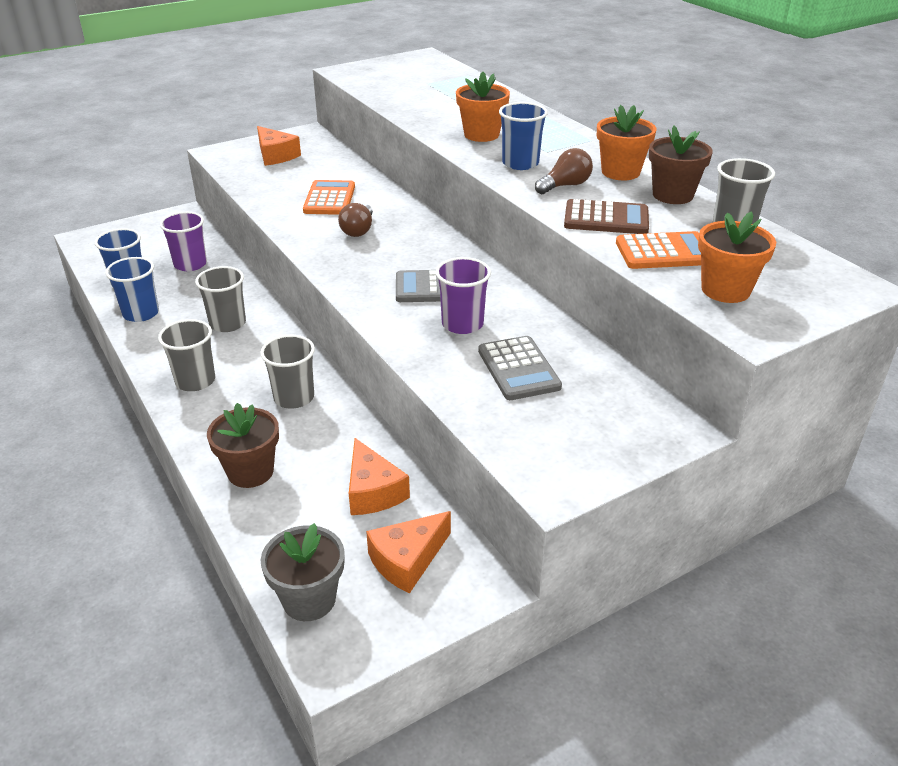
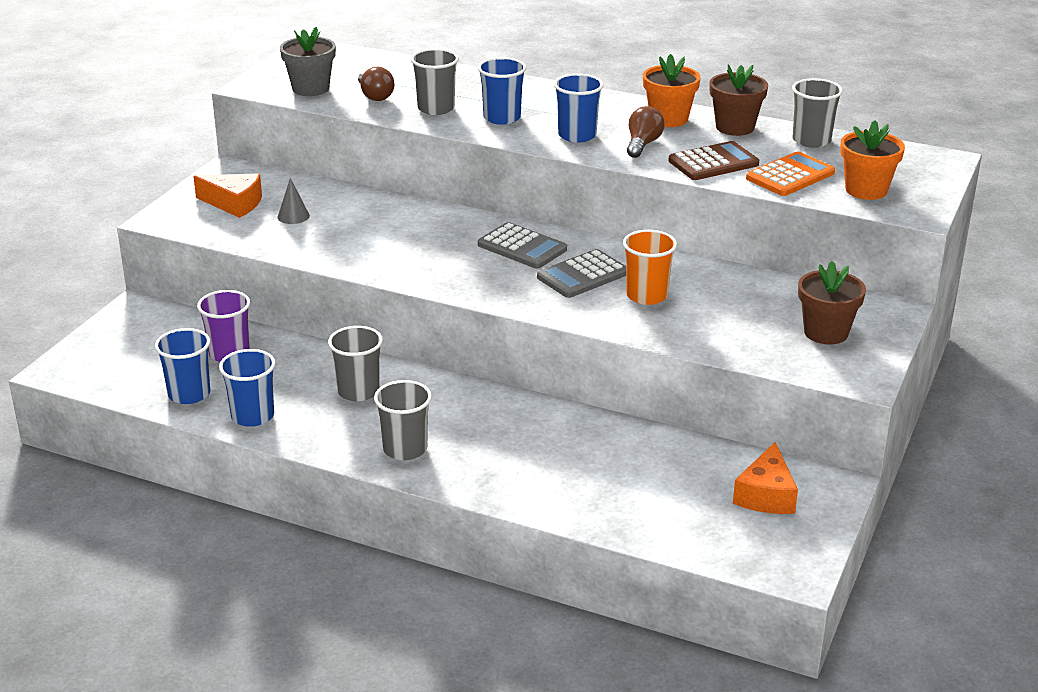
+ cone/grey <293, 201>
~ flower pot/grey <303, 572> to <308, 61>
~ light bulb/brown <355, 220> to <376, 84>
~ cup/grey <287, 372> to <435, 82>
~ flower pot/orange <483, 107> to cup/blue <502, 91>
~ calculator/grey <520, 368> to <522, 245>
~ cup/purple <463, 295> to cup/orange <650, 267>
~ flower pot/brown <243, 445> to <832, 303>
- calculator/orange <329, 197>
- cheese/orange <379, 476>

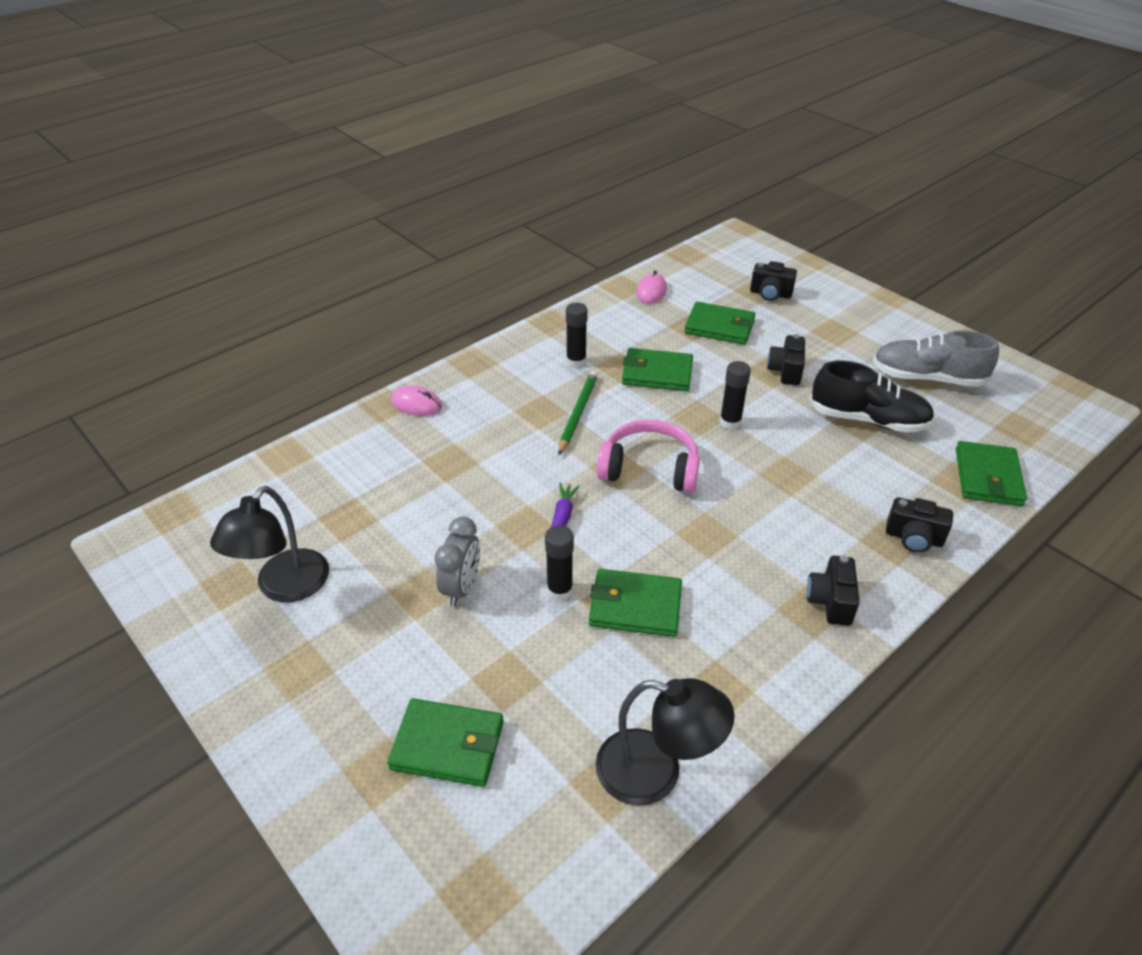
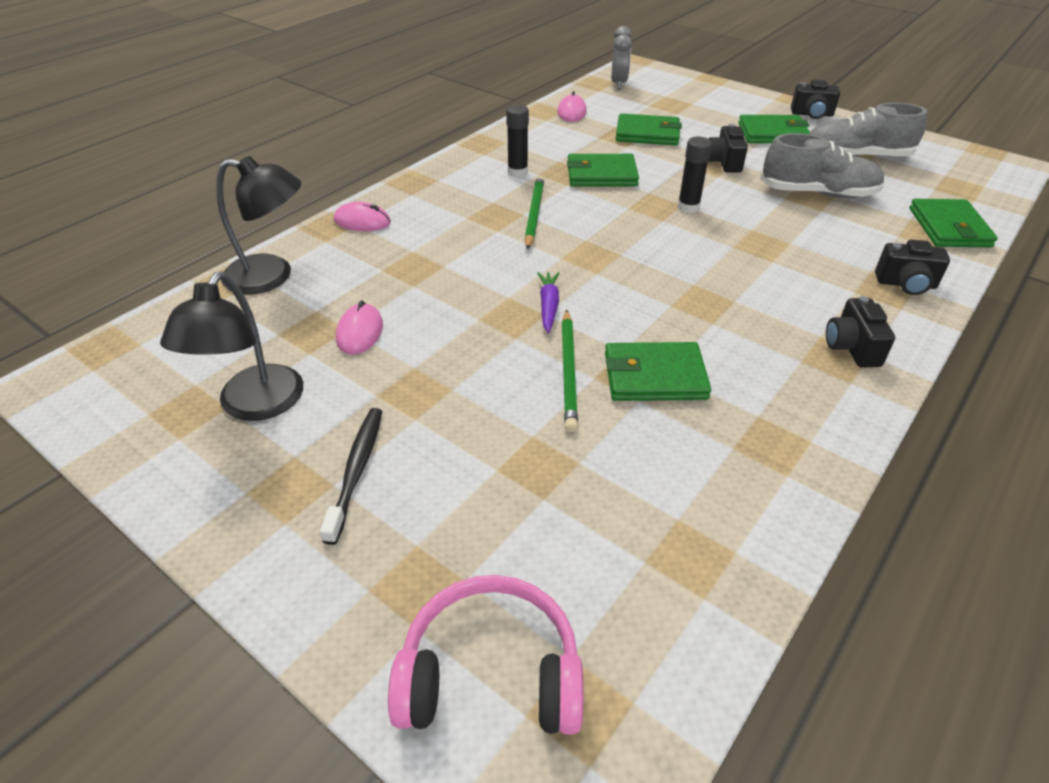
~ lamp/black <665, 742> to <259, 225>
+ toothbrush/black <351, 476>
+ mouse/pink <359, 327>
~ headphones/pink <648, 456> to <486, 655>
~ glue stick/black <559, 563> to pencil/green <570, 370>
~ clock/grey <457, 562> to <621, 57>
~ wallet/green <445, 742> to <774, 129>
~ shoe/black <872, 397> to shoe/grey <822, 165>
~ camera/black <773, 281> to <815, 99>

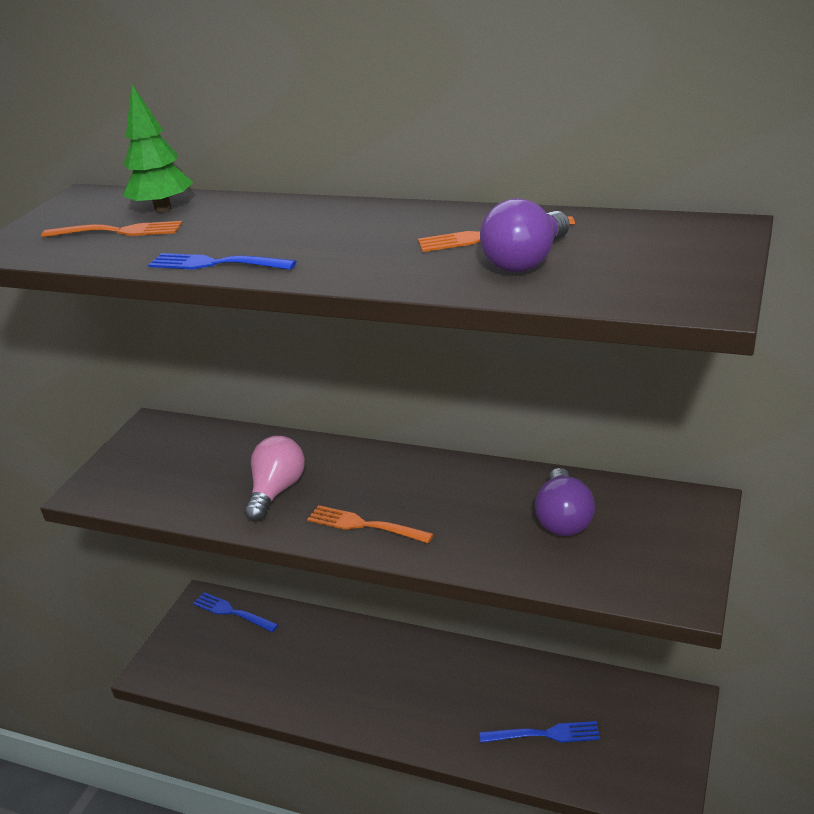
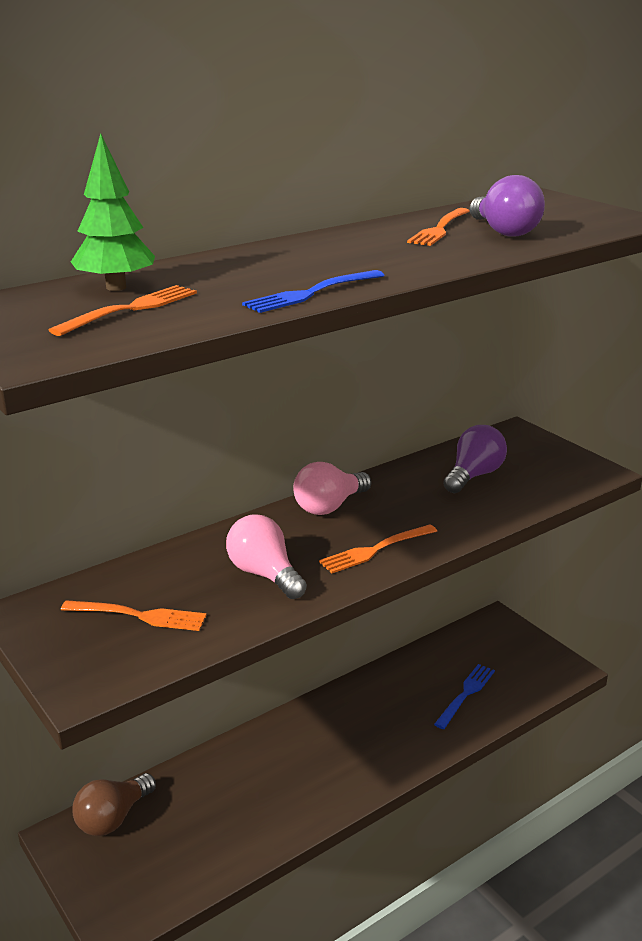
+ fork/orange <134, 615>
~ fork/blue <236, 612> to light bulb/brown <114, 804>
+ light bulb/pink <332, 488>
~ light bulb/purple <565, 502> = <475, 459> 90 degrees counterclockwise

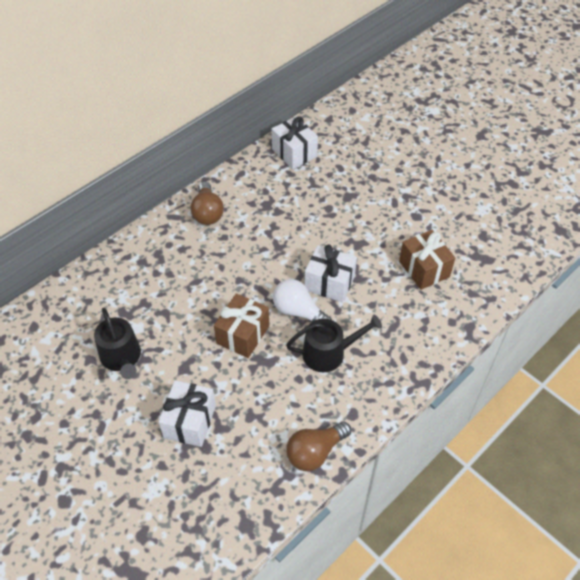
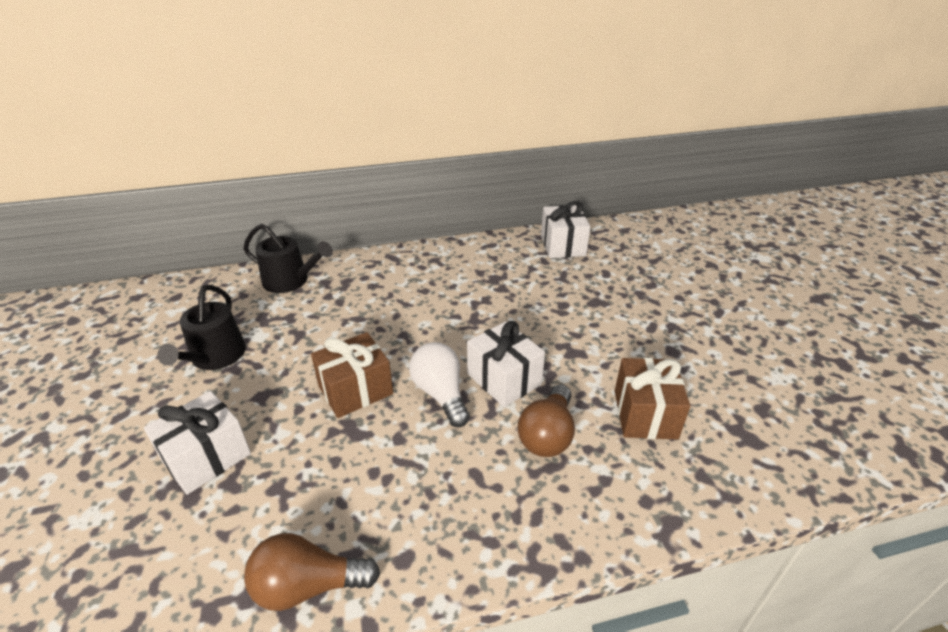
~ watering can/black <334, 343> to <288, 258>
~ light bulb/brown <207, 203> to <546, 420>

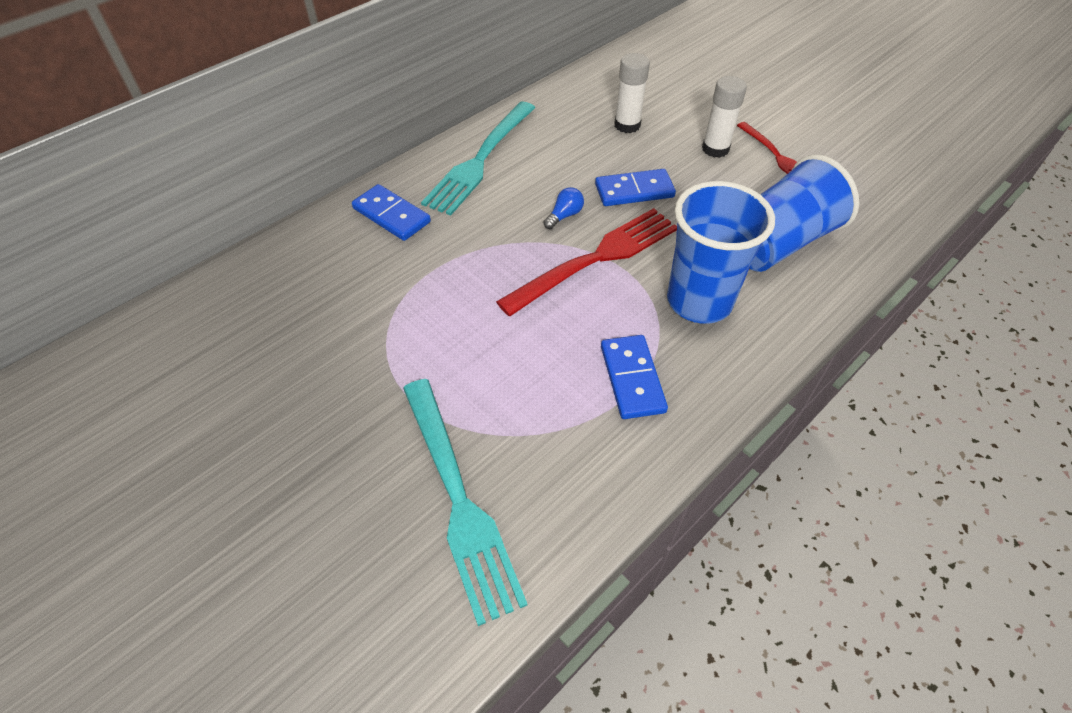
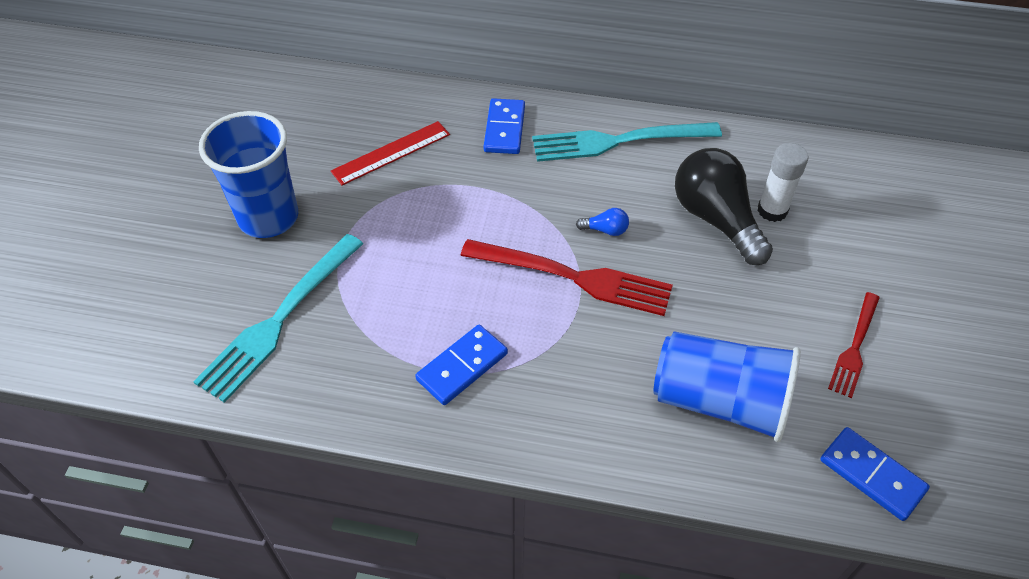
~ cup/blue <721, 252> to <248, 174>
+ ruler/red <390, 153>
+ light bulb/black <724, 206>
~ domino/blue <635, 187> to <875, 474>
- glue stick/white <724, 117>

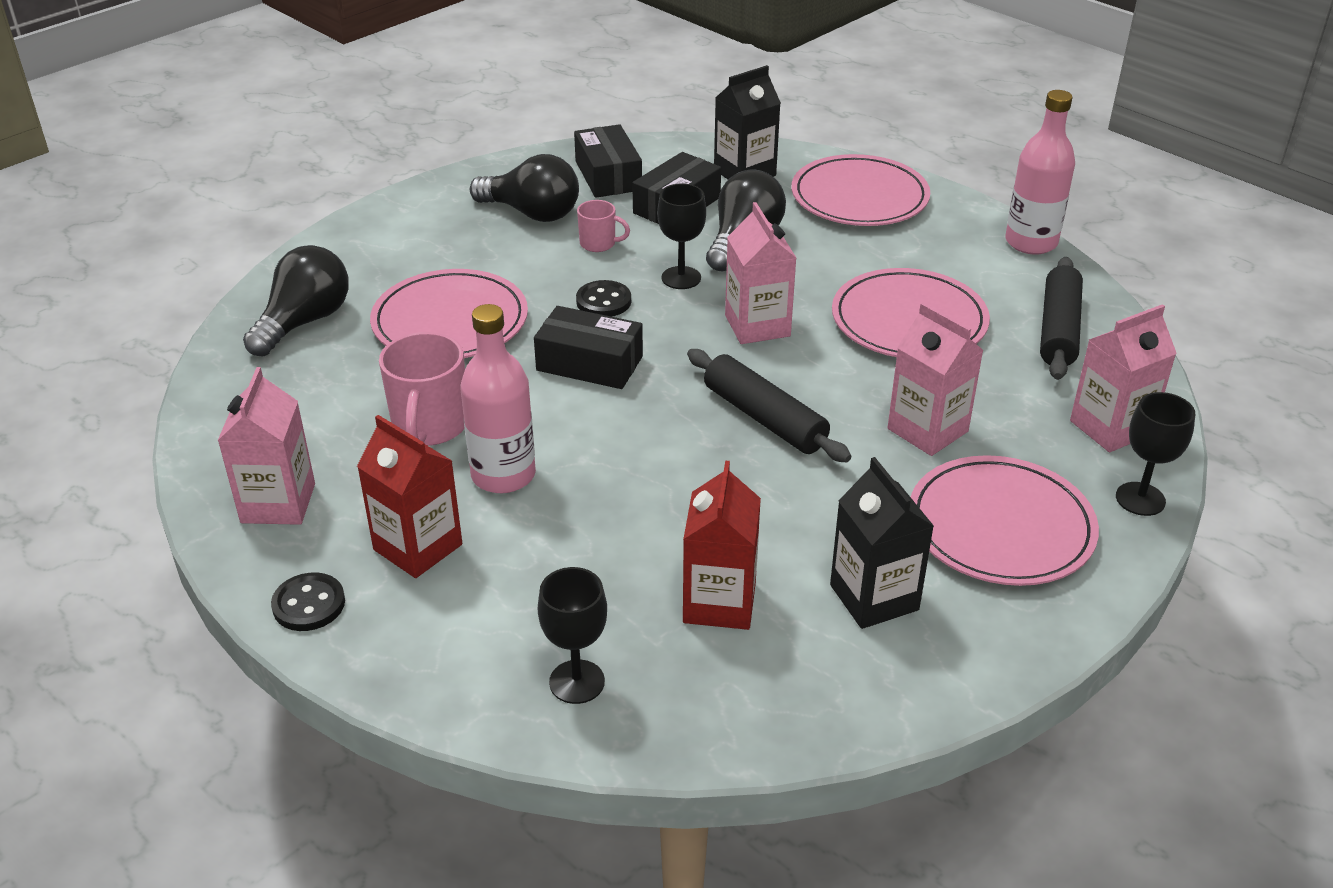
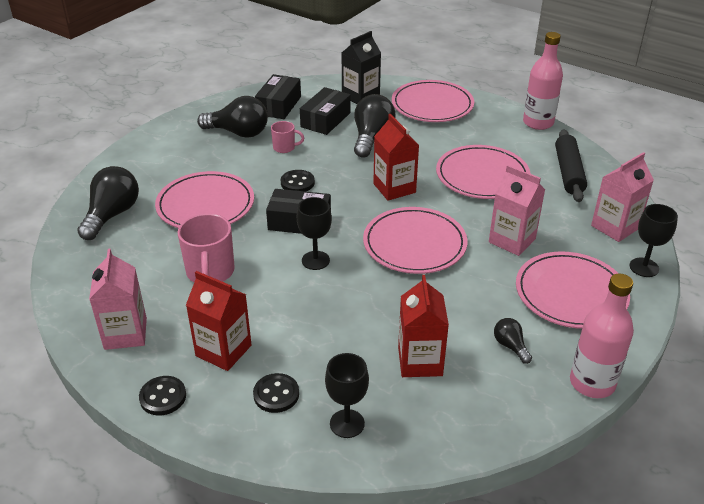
+ button/black <276, 393>
~ box/black <608, 161> = <278, 96> 45 degrees clockwise
~ goblet/black <681, 236> to <314, 233>
~ rolling pin/black <769, 405> to plate/pink <415, 240>
~ carton/pink <760, 273> to carton/red <396, 157>
~ carton/black <882, 543> to light bulb/black <513, 341>
~ bottle/pink <498, 398> to <602, 336>

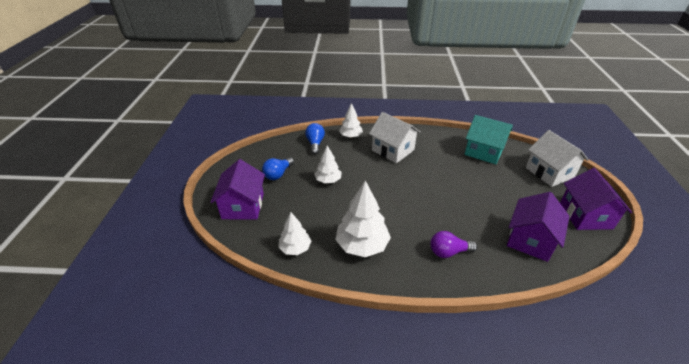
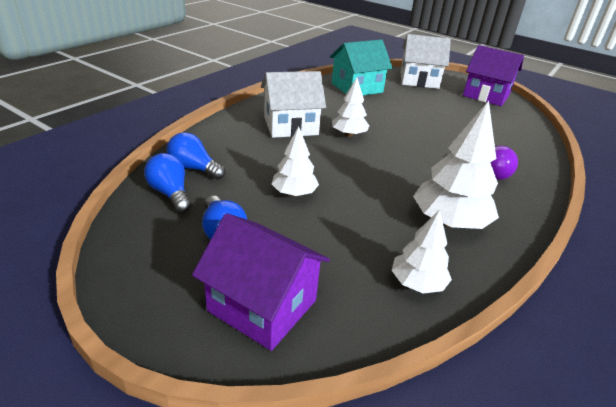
+ light bulb/blue <168, 183>
~ tree/white <351, 120> to <350, 107>
- house/purple <538, 227>

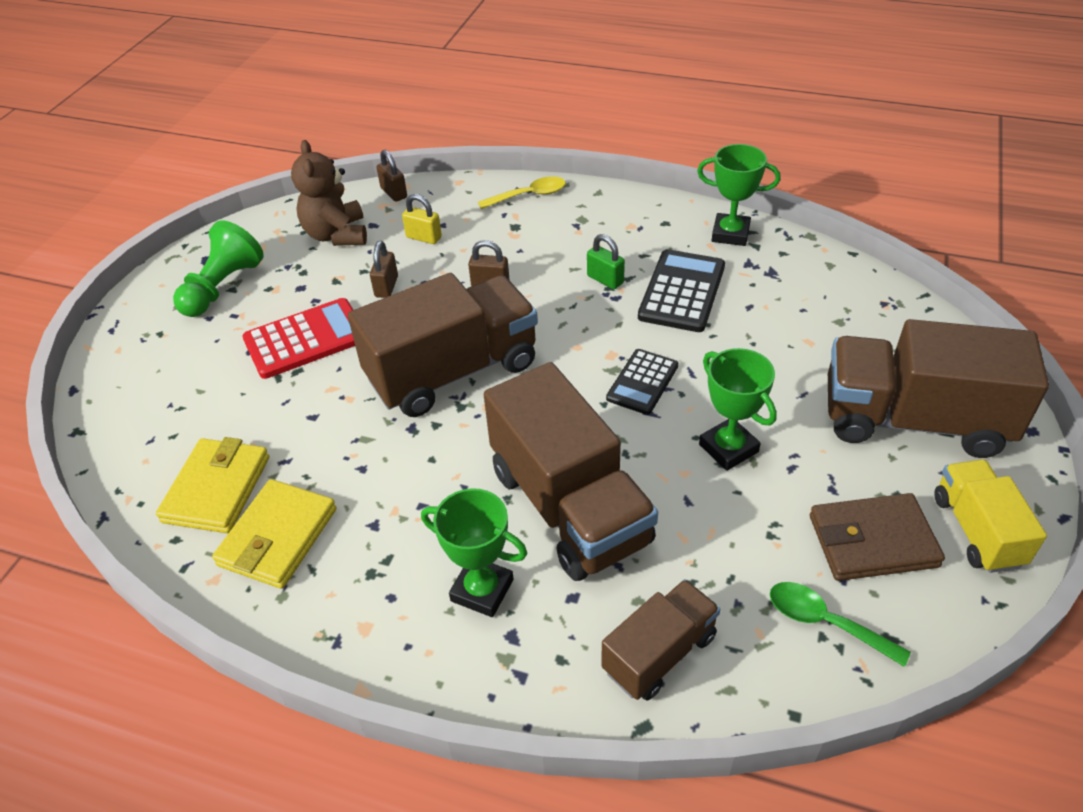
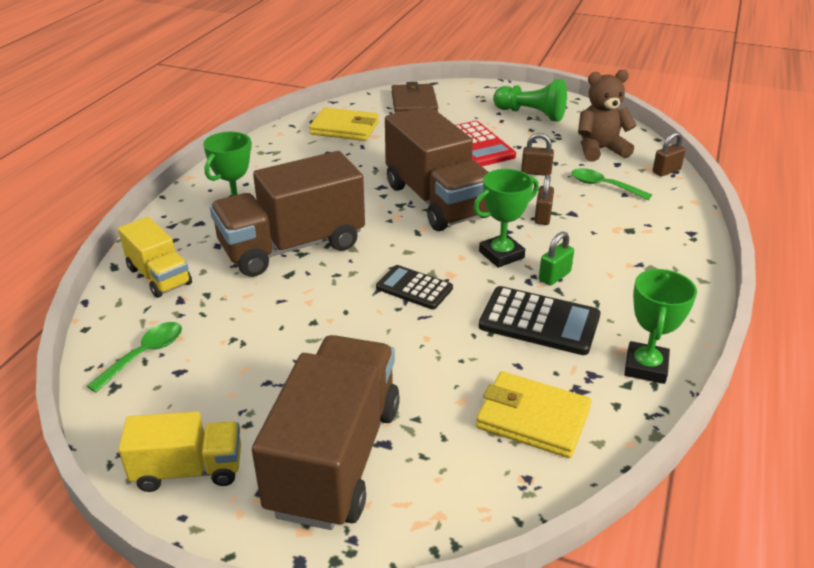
~ truck/brown <660, 639> to truck/yellow <155, 257>
~ wallet/brown <877, 537> to <414, 98>
~ trophy/green <738, 409> to <506, 218>
~ wallet/yellow <274, 534> to <533, 414>
~ padlock/yellow <422, 219> to spoon/green <612, 184>
- spoon/yellow <522, 192>

